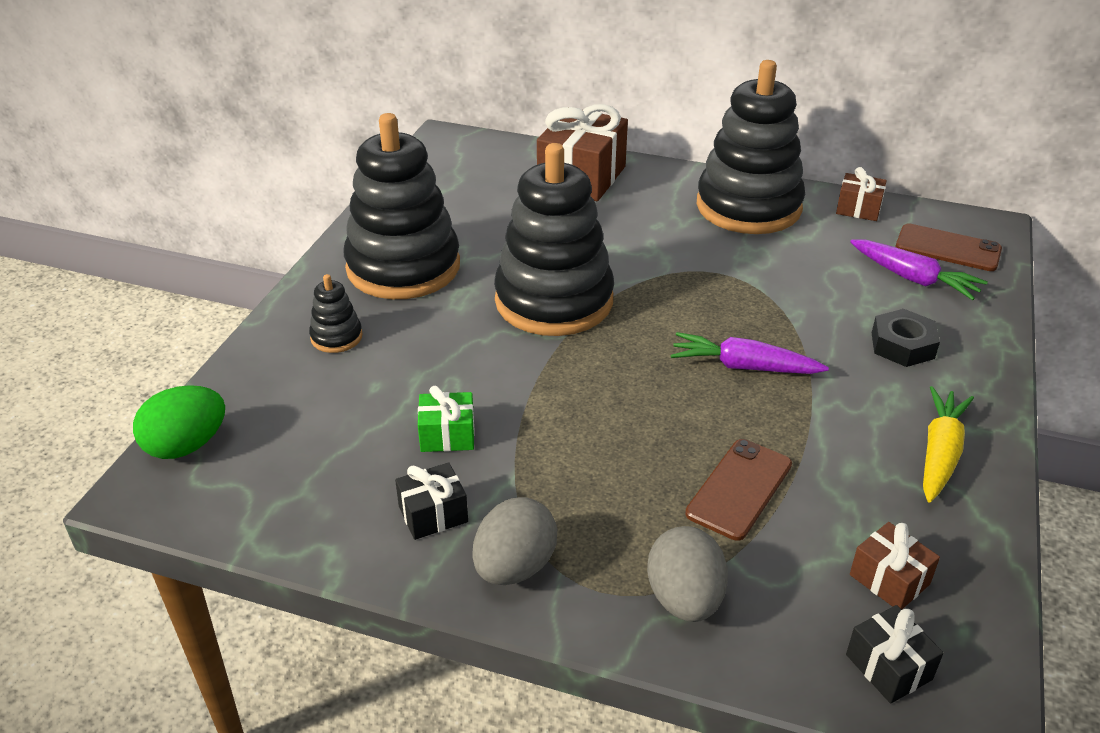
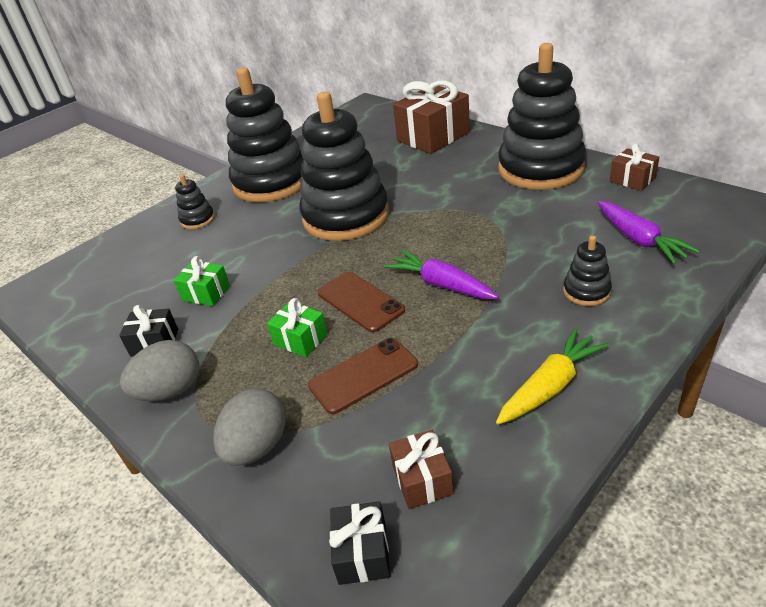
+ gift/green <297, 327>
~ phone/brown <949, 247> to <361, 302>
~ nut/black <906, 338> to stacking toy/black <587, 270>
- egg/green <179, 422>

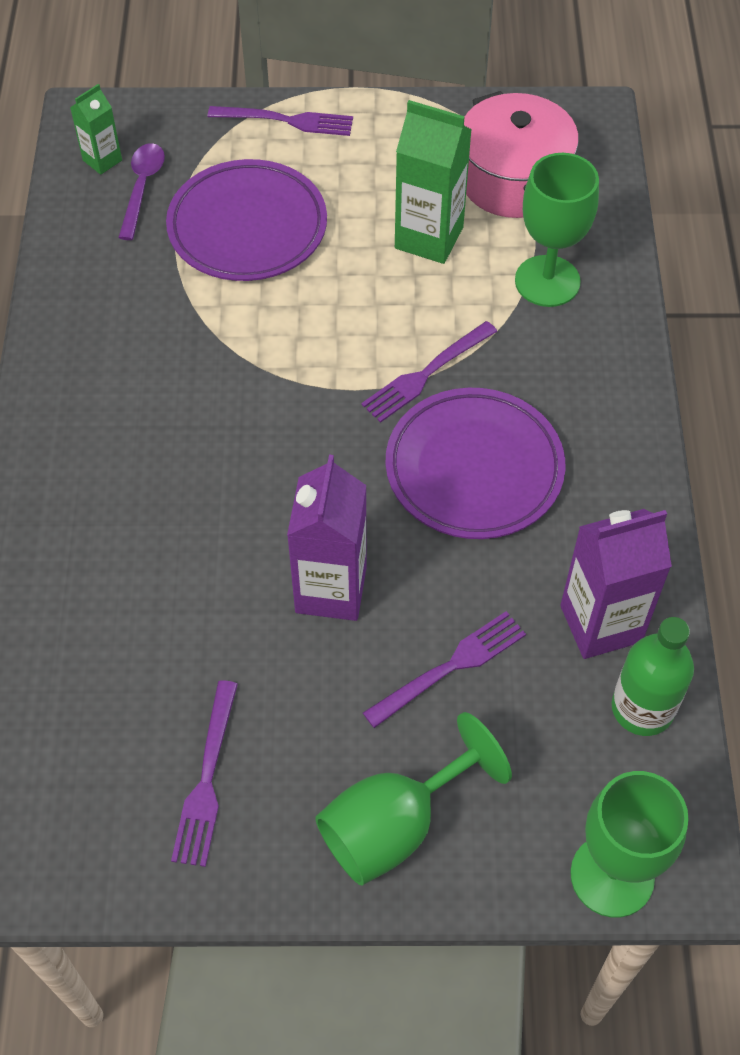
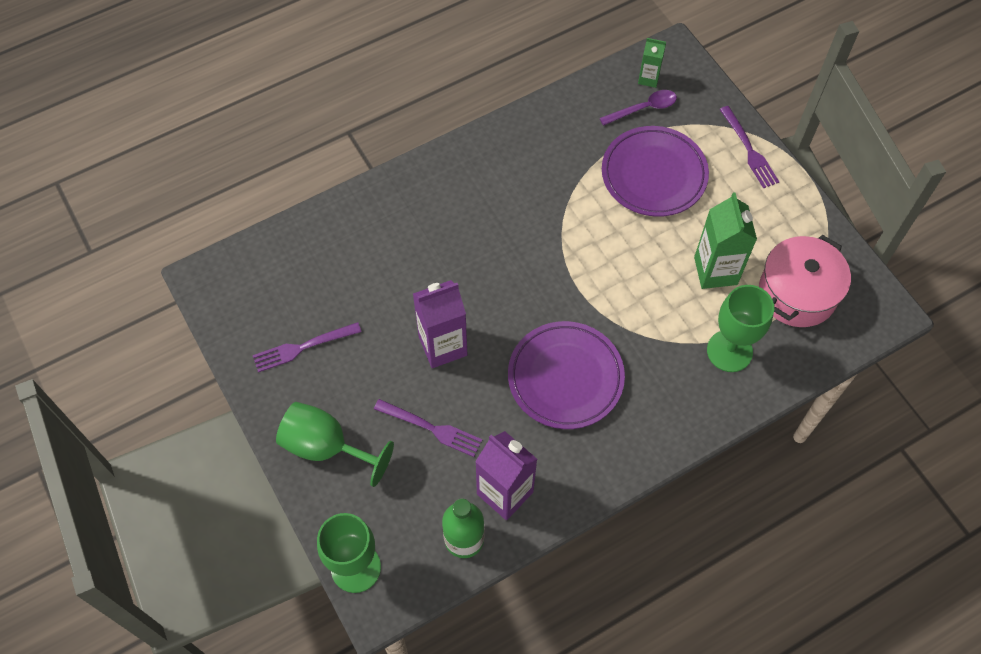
- fork/purple <429, 372>

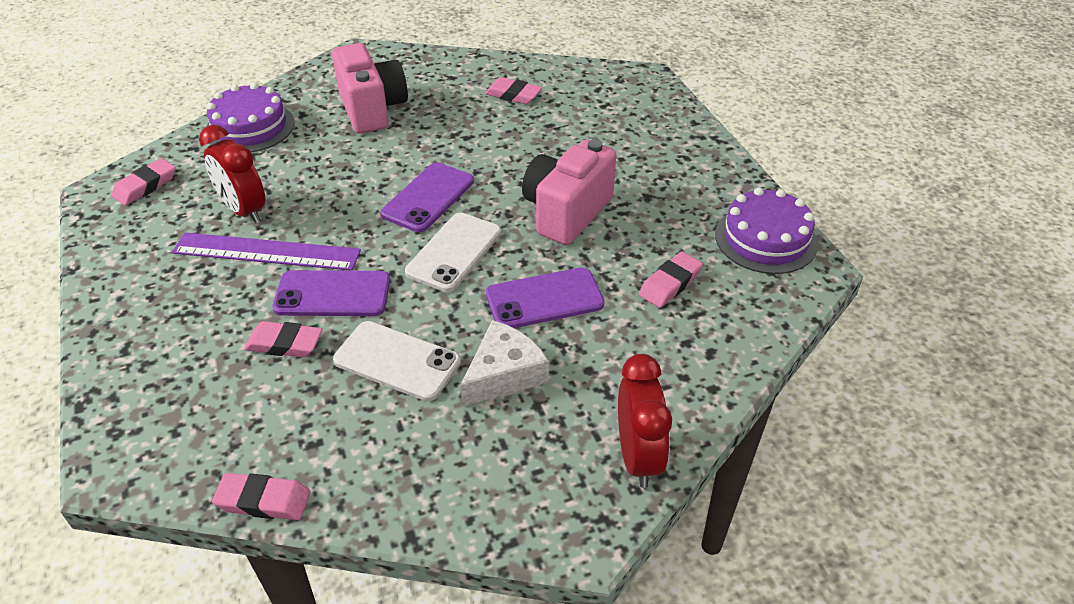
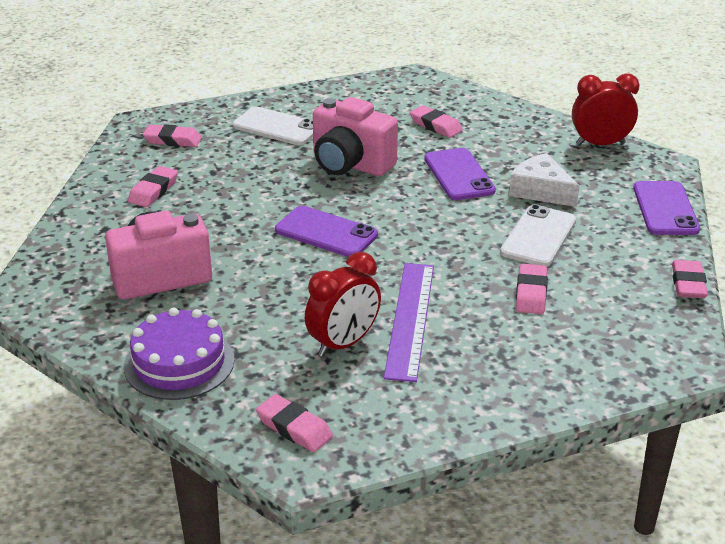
+ eraser/pink <172, 135>
~ phone/white <453, 252> to <273, 125>
~ phone/purple <331, 293> to <666, 208>
- cake/purple <766, 231>

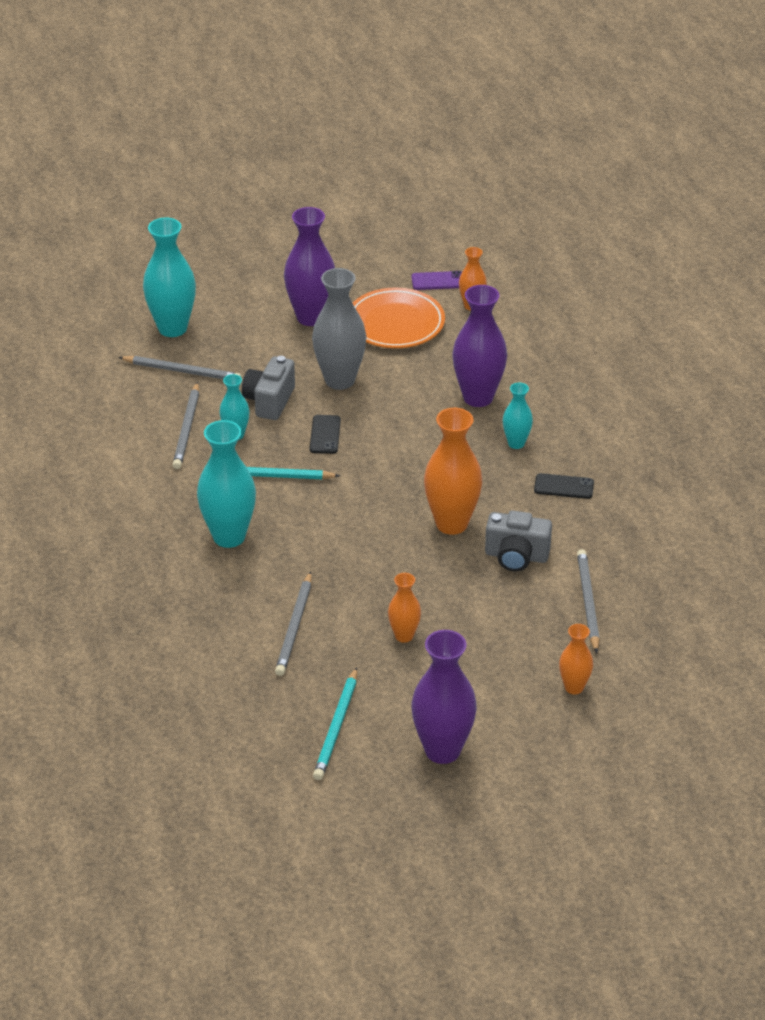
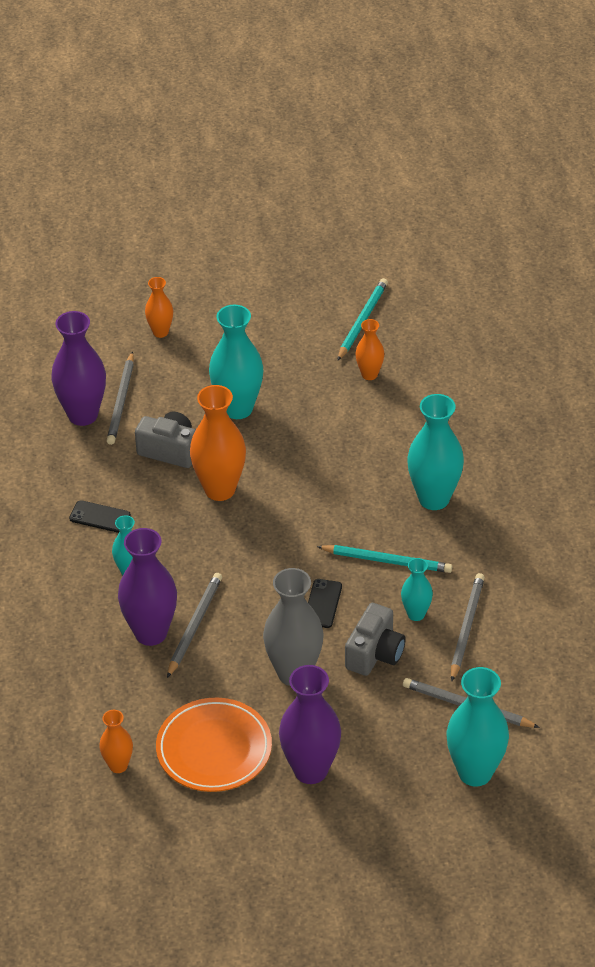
~ vase/purple <444, 697> to <78, 368>
~ pencil/grey <293, 623> to <194, 625>
+ vase/turquoise <236, 362>
~ vase/orange <404, 608> to <370, 349>
- phone/purple <437, 280>

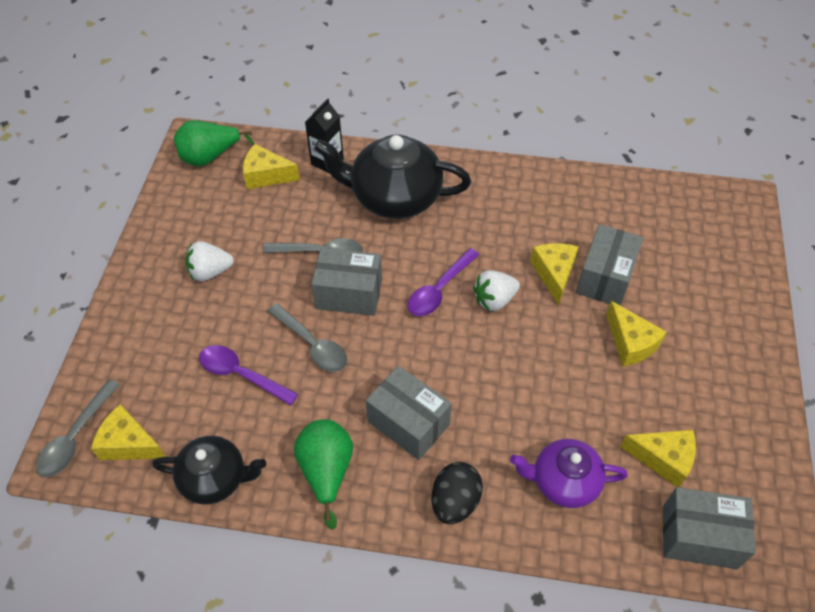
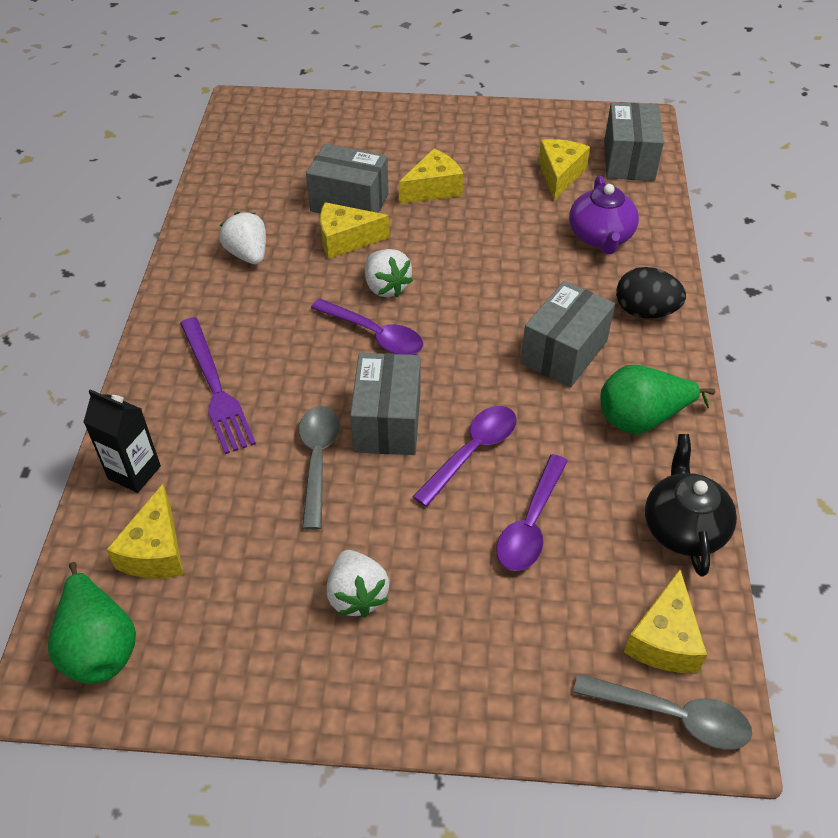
~ teapot/black <392, 177> to fork/purple <218, 385>
+ strawberry/white <242, 238>
~ spoon/grey <307, 337> to spoon/purple <464, 456>

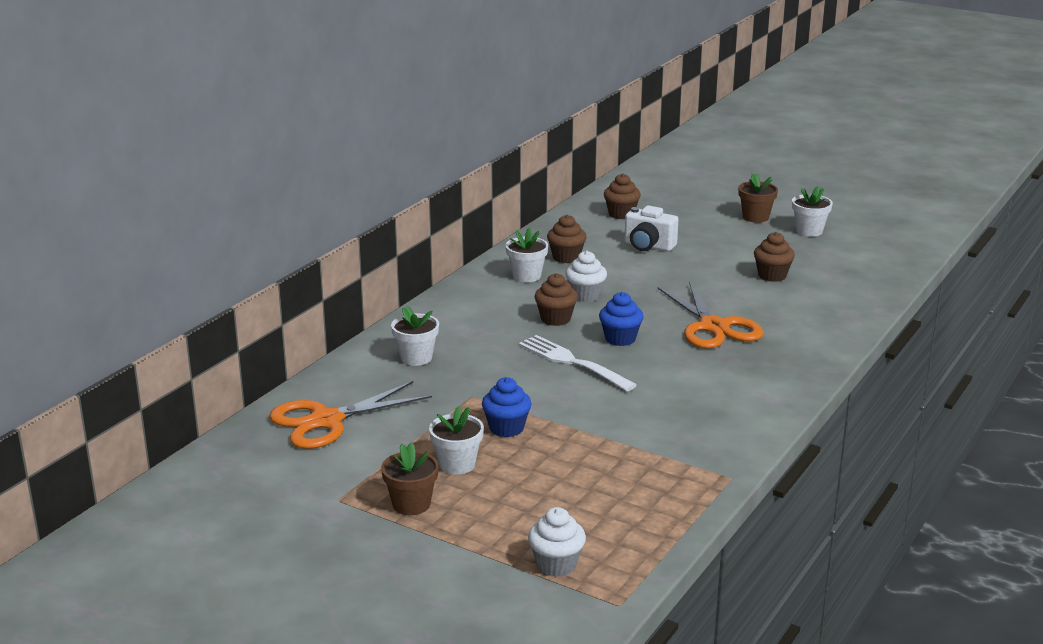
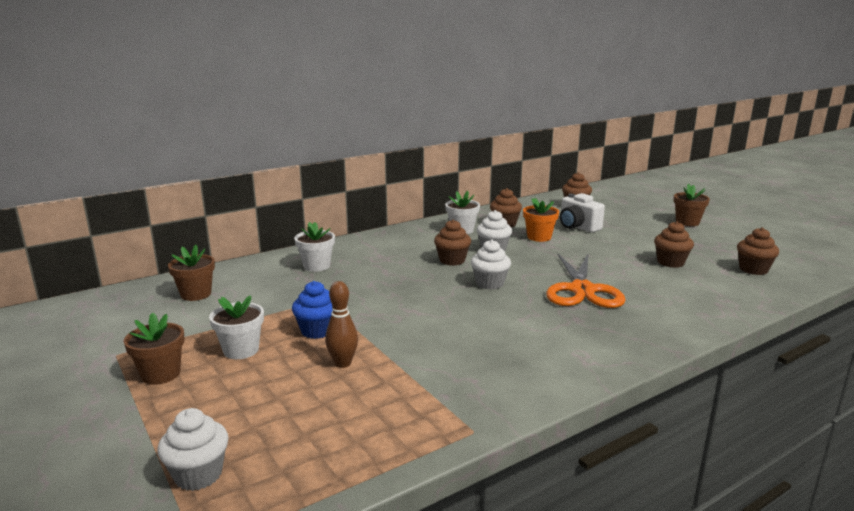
~ scissors/orange <350, 415> to flower pot/brown <191, 273>
+ bowling pin/brown <341, 324>
~ cupcake/blue <621, 319> to cupcake/white <491, 264>
+ flower pot/orange <541, 220>
+ cupcake/brown <758, 251>
- fork/white <578, 363>
- flower pot/white <812, 211>

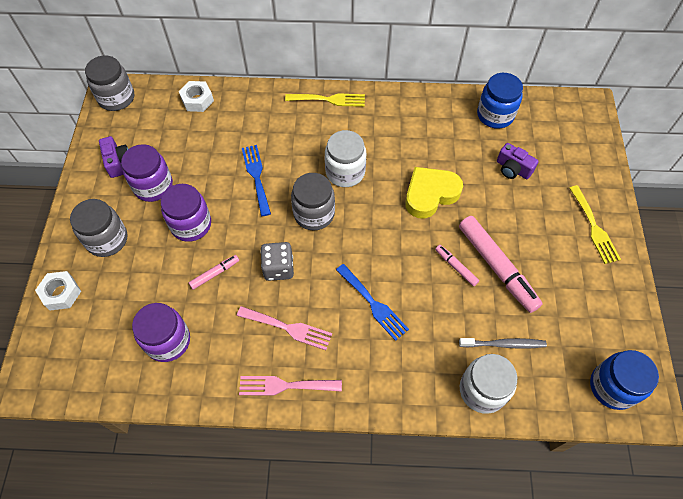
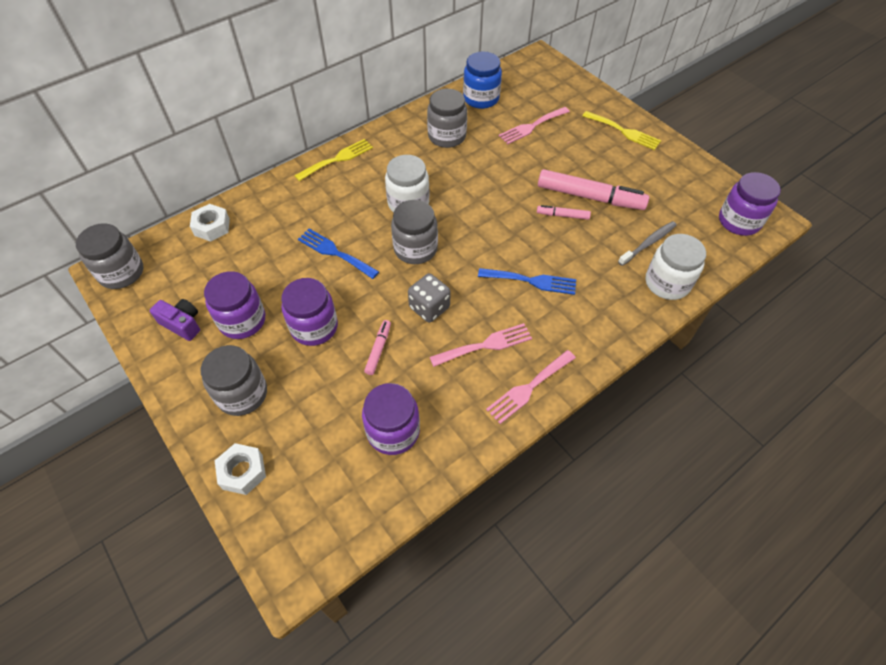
+ jar/grey <447, 118>
~ camera/purple <518, 161> to fork/pink <534, 125>
~ jar/blue <624, 380> to jar/purple <750, 204>
- heart/yellow <434, 193>

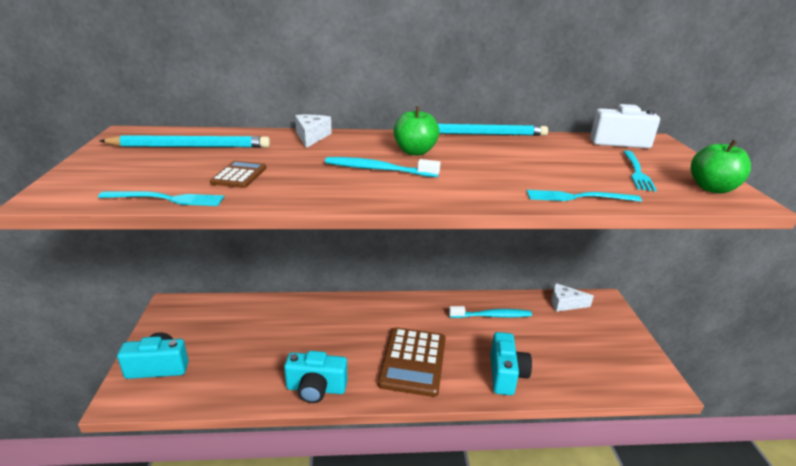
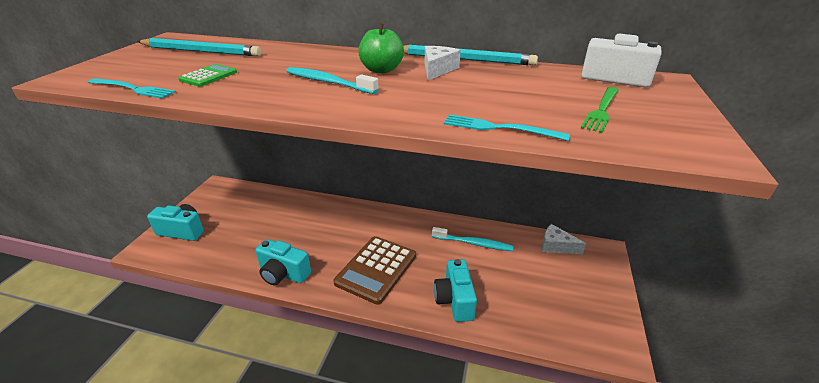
~ calculator/brown <238, 174> to calculator/green <207, 75>
~ cheese/white <313, 131> to <442, 63>
~ camera/turquoise <511, 363> = <455, 290> 150 degrees clockwise
~ fork/turquoise <640, 170> to fork/green <600, 110>
- apple/green <721, 167>

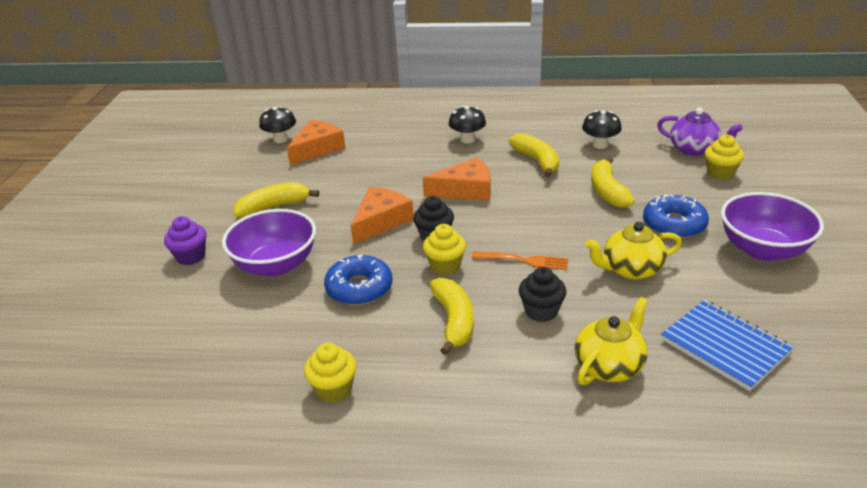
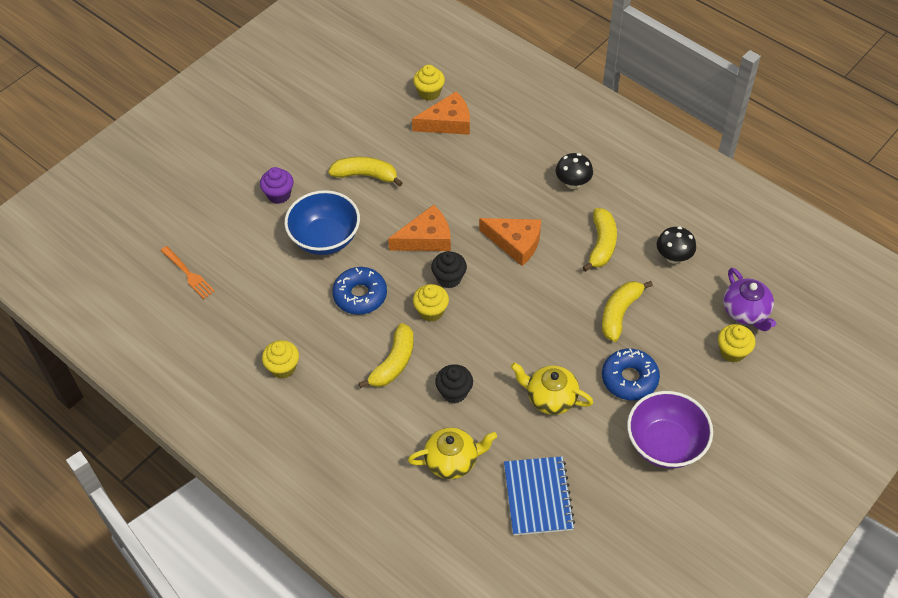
~ fork/orange <520, 261> to <187, 272>
~ bowl/purple <269, 243> to bowl/blue <322, 222>
~ mushroom/black <277, 124> to cupcake/yellow <429, 83>

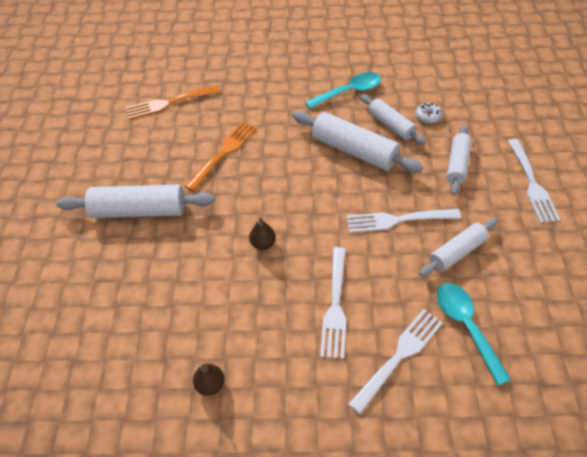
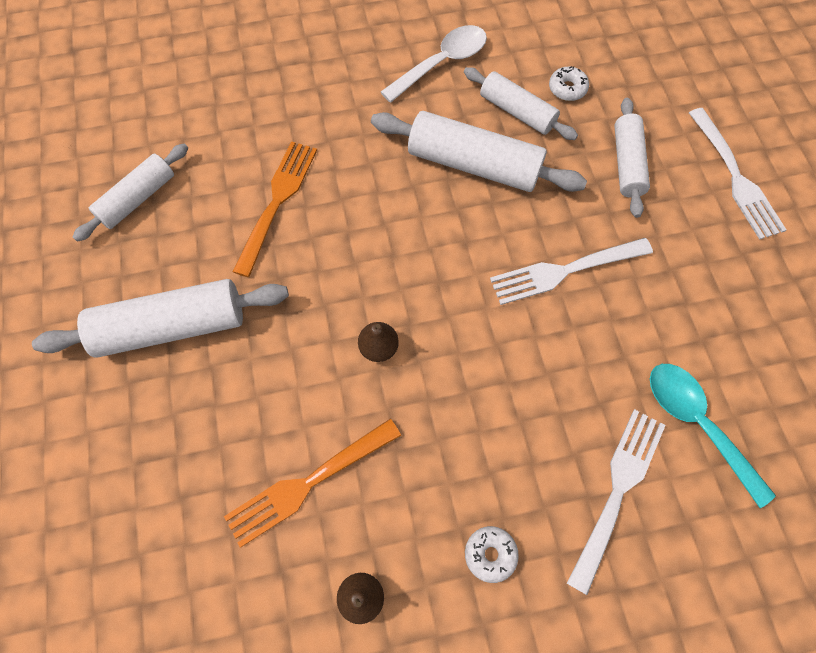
~ rolling pin/white <458, 248> to <130, 193>
~ fork/orange <173, 102> to <312, 483>
~ spoon/turquoise <343, 90> to spoon/white <434, 64>
+ donut/white <492, 554>
- fork/white <333, 303>

